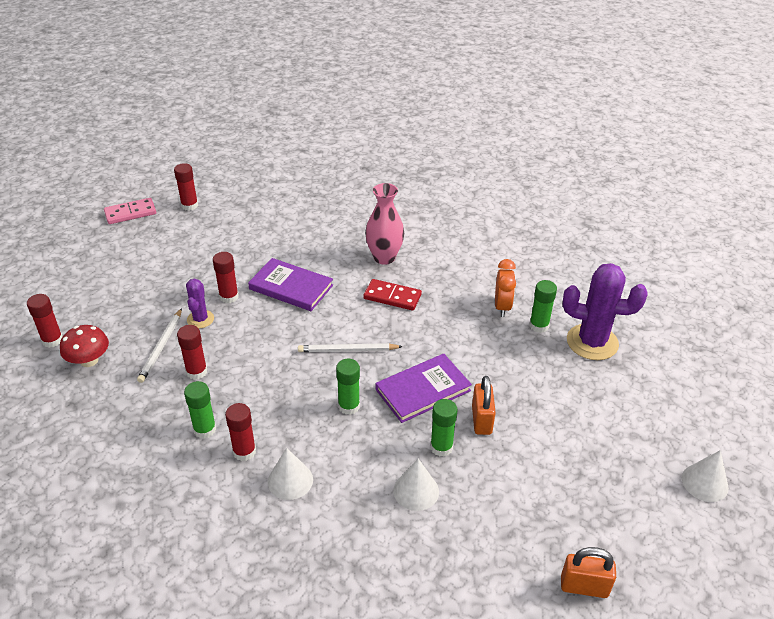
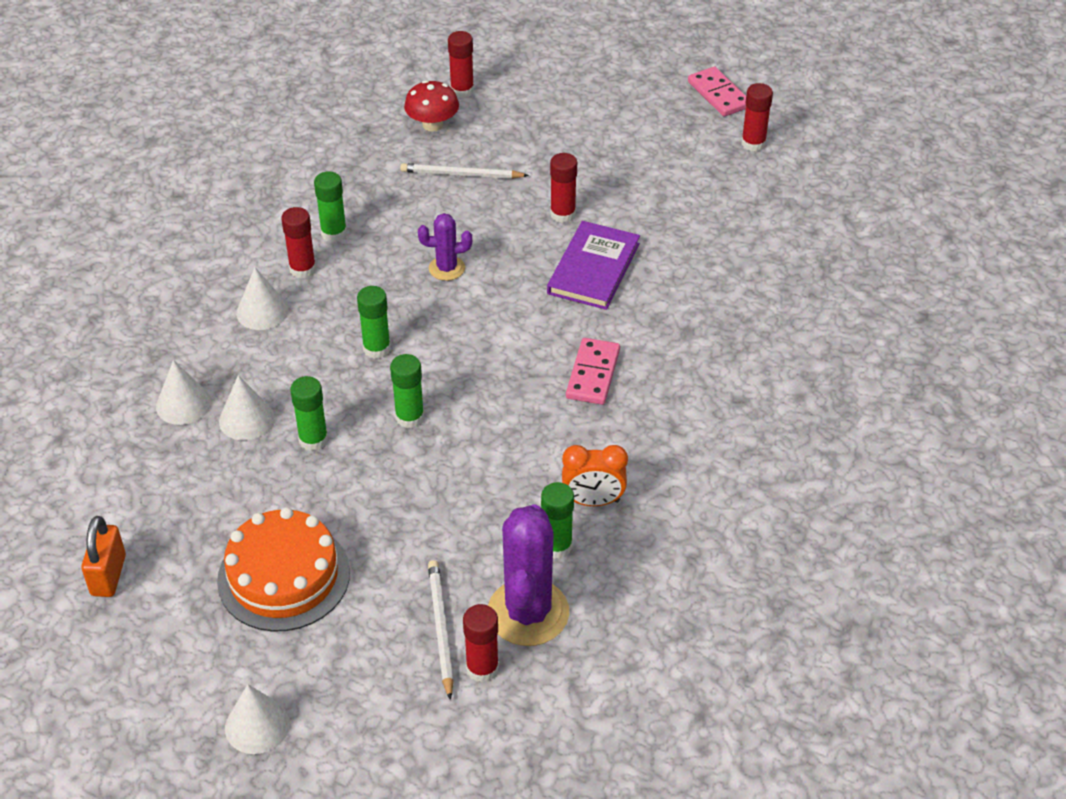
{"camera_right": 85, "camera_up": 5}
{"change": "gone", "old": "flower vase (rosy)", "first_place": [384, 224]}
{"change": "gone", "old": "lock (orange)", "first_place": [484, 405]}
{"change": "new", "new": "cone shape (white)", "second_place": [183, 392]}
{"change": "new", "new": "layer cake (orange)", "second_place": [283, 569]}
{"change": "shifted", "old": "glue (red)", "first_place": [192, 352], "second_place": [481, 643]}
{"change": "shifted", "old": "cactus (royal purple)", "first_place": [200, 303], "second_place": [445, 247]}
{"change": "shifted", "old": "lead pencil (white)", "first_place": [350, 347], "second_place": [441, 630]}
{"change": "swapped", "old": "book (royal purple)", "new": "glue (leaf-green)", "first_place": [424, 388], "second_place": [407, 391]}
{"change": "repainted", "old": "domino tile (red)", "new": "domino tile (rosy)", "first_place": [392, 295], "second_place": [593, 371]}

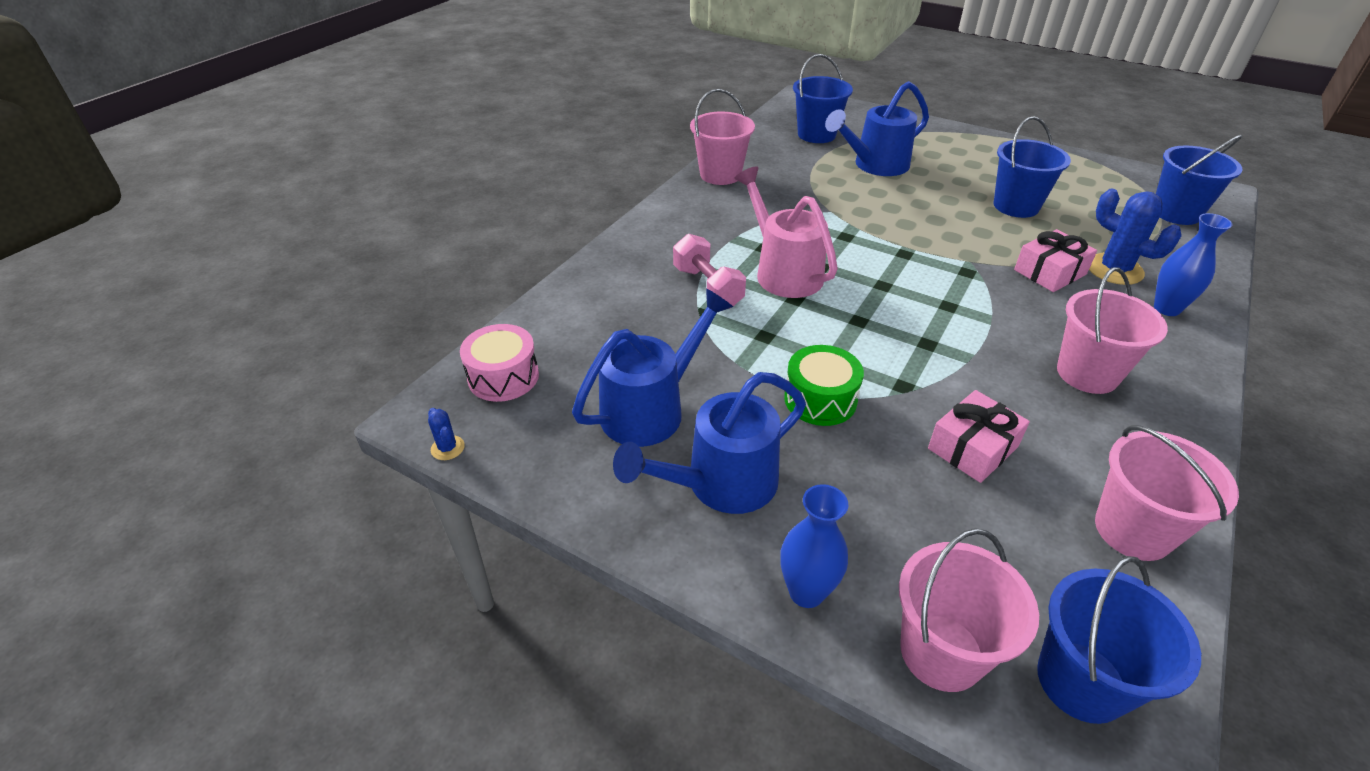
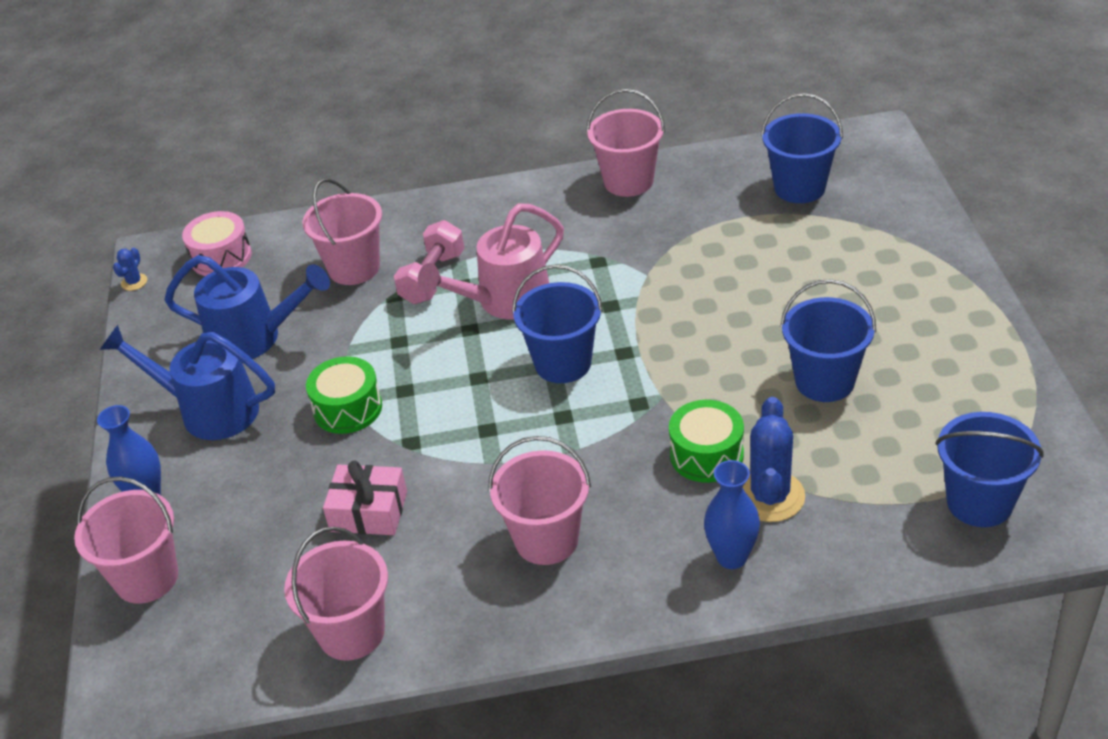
{"camera_right": 55, "camera_up": 0}
{"change": "gone", "old": "sprinkling can (cobalt)", "first_place": [877, 128]}
{"change": "new", "new": "pail (rosy)", "second_place": [342, 232]}
{"change": "shifted", "old": "pail (cobalt)", "first_place": [1119, 640], "second_place": [557, 323]}
{"change": "swapped", "old": "present (rosy)", "new": "drum (leaf-green)", "first_place": [1055, 260], "second_place": [706, 441]}
{"change": "rotated", "old": "sprinkling can (rosy)", "first_place": [786, 232], "second_place": [491, 261], "degrees": -150}

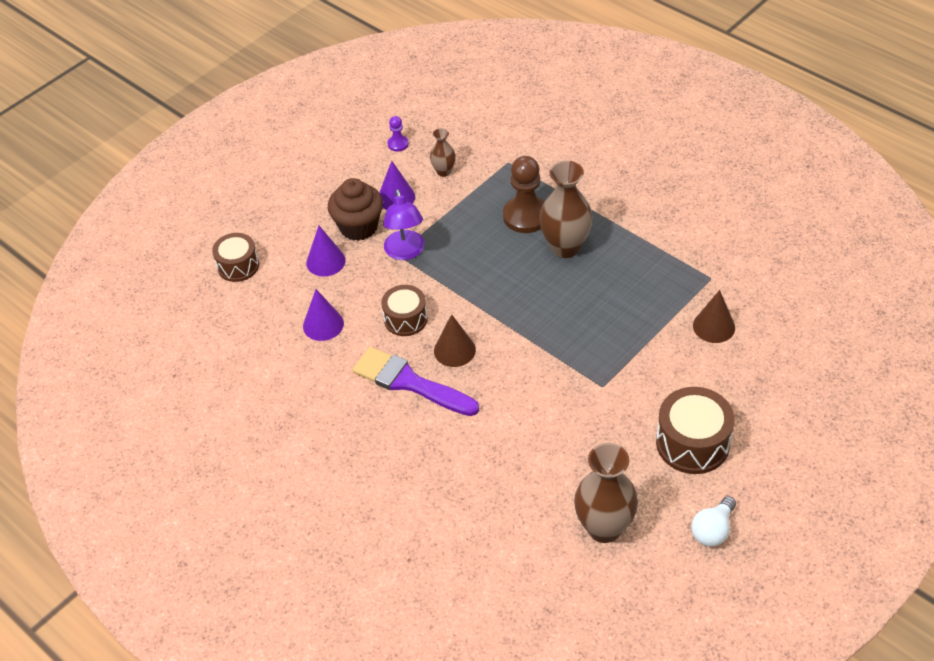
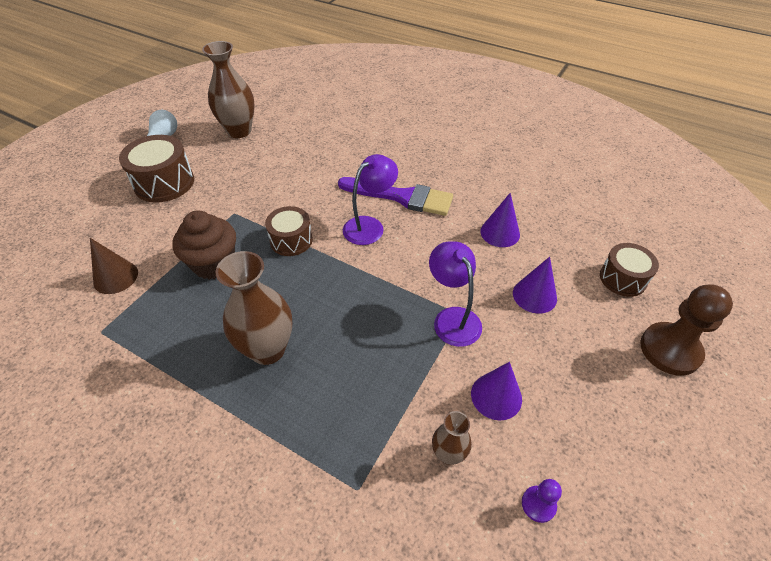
{"camera_right": 165, "camera_up": 0}
{"change": "shifted", "old": "fairy cake (brown)", "first_place": [355, 209], "second_place": [204, 244]}
{"change": "shifted", "old": "drum (brown)", "first_place": [404, 310], "second_place": [289, 231]}
{"change": "shifted", "old": "pawn (brown)", "first_place": [524, 194], "second_place": [686, 330]}
{"change": "swapped", "old": "cone shape (brown)", "new": "lamp (royal purple)", "first_place": [455, 340], "second_place": [370, 199]}

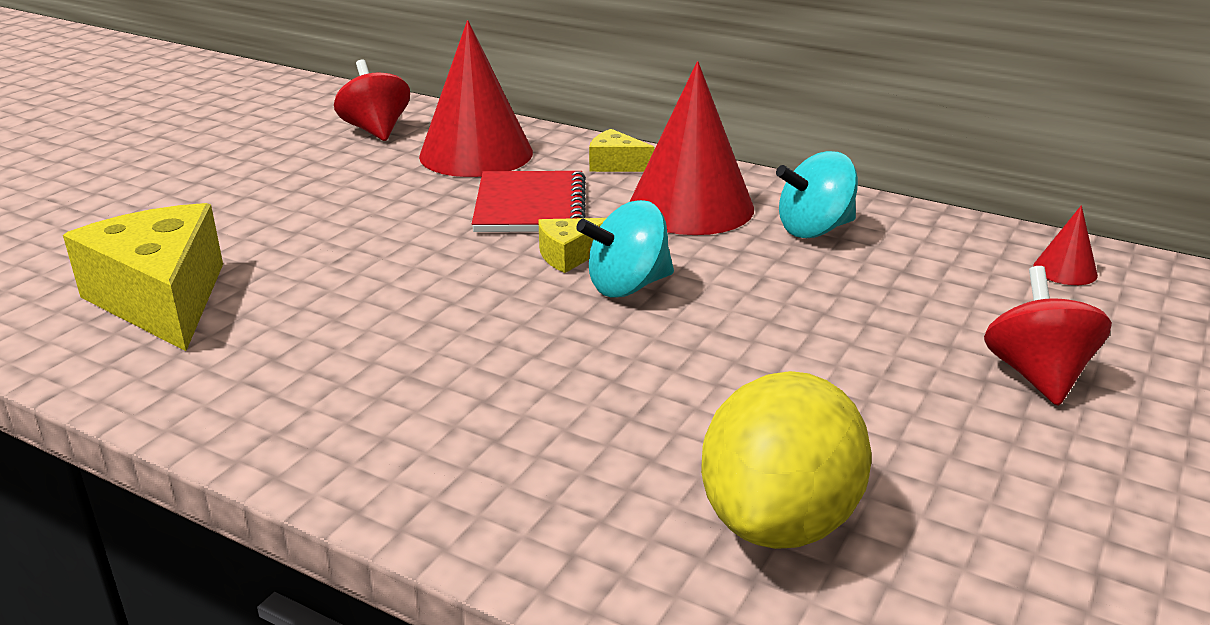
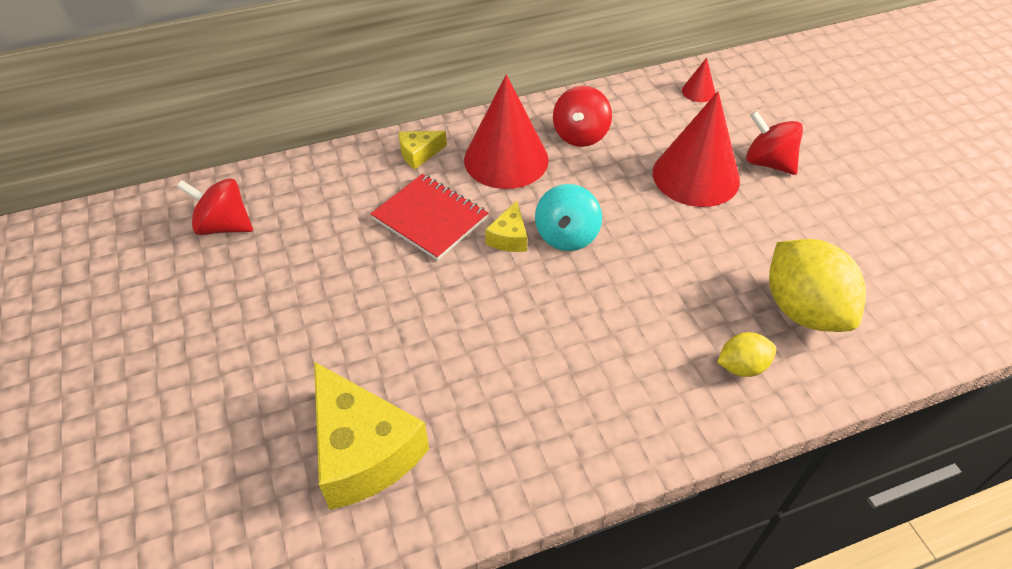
{"camera_right": -50, "camera_up": 20}
{"change": "new", "new": "lemon (golden)", "second_place": [746, 354]}
{"change": "shifted", "old": "cone shape (red)", "first_place": [476, 98], "second_place": [696, 149]}
{"change": "repainted", "old": "whirligig (aqua)", "new": "whirligig (red)", "first_place": [817, 194], "second_place": [582, 116]}
{"change": "rotated", "old": "cheese wedge (golden)", "first_place": [143, 277], "second_place": [371, 436], "degrees": -135}

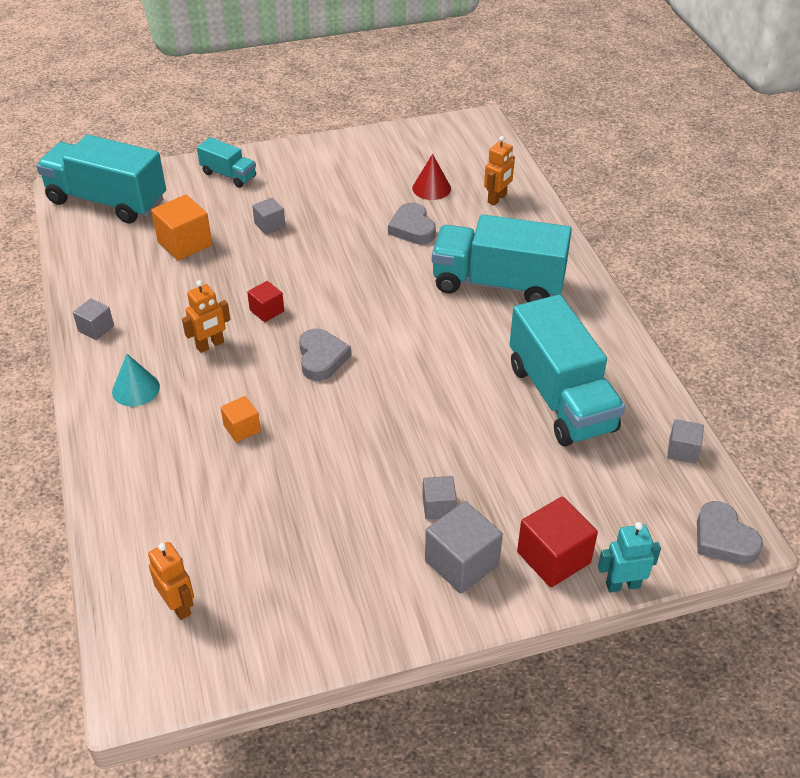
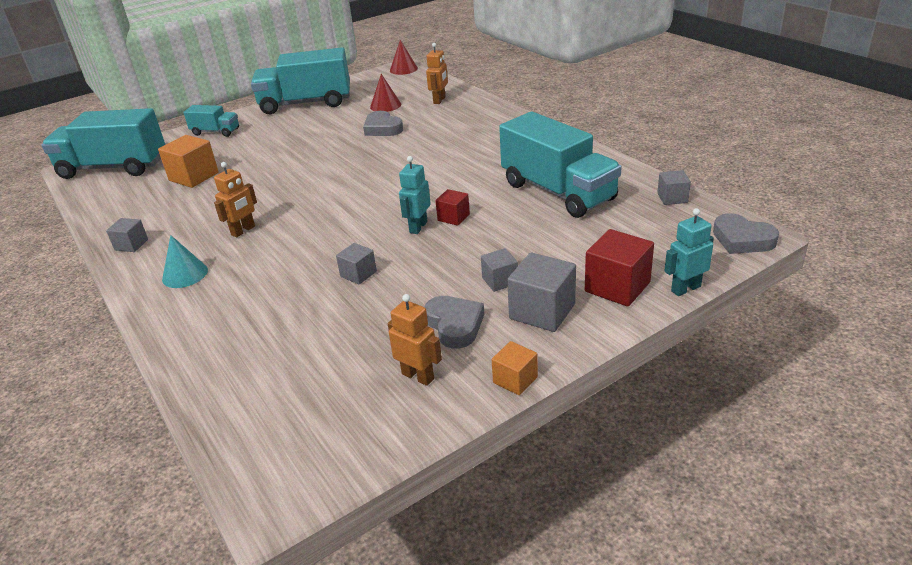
{"camera_right": -15, "camera_up": -10}
{"change": "new", "new": "cone shape (red)", "second_place": [404, 57]}
{"change": "new", "new": "robot figure (aqua)", "second_place": [415, 195]}
{"change": "shifted", "old": "robot figure (orange)", "first_place": [171, 581], "second_place": [415, 340]}
{"change": "shifted", "old": "block (orange)", "first_place": [240, 419], "second_place": [514, 368]}
{"change": "shifted", "old": "block (red)", "first_place": [265, 301], "second_place": [452, 207]}
{"change": "shifted", "old": "block (ash-grey)", "first_place": [269, 216], "second_place": [356, 263]}
{"change": "shifted", "old": "heart (ash-grey)", "first_place": [325, 354], "second_place": [454, 322]}
{"change": "shifted", "old": "lorry (aqua)", "first_place": [502, 258], "second_place": [300, 81]}

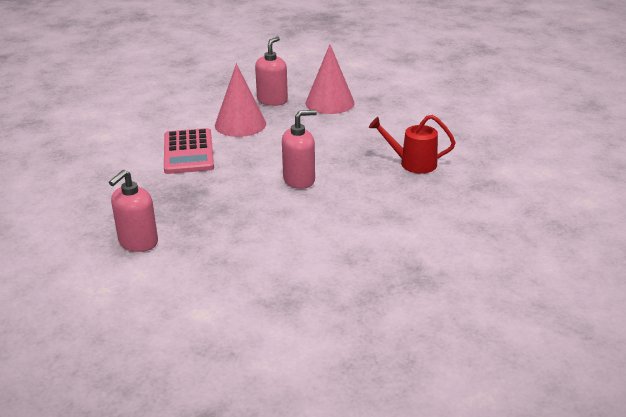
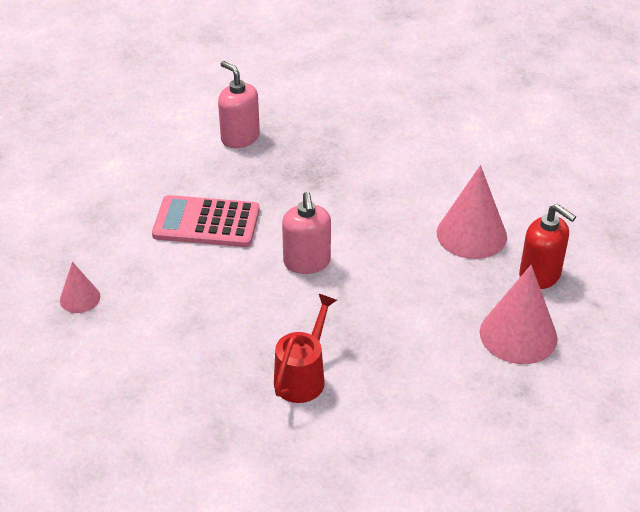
{"camera_right": 105, "camera_up": 10}
{"change": "new", "new": "cone shape (rosy)", "second_place": [80, 287]}
{"change": "shifted", "old": "adding machine (rosy)", "first_place": [189, 151], "second_place": [206, 221]}
{"change": "repainted", "old": "soap dispenser (rosy)", "new": "soap dispenser (red)", "first_place": [271, 71], "second_place": [547, 246]}

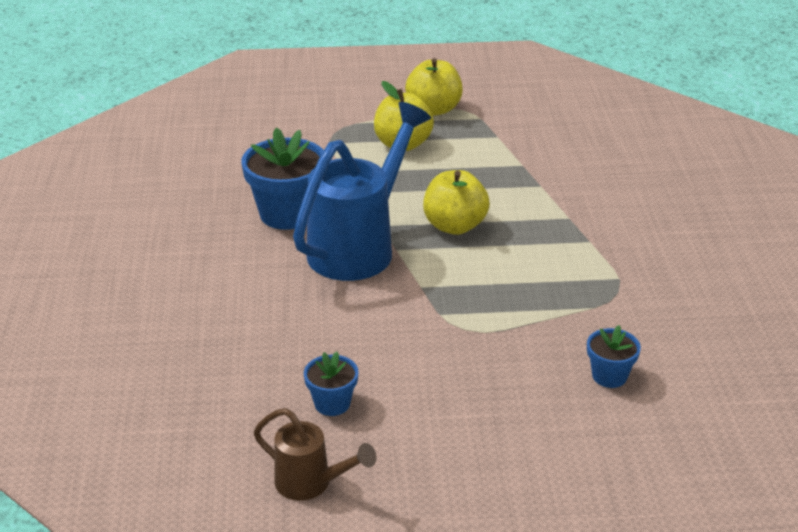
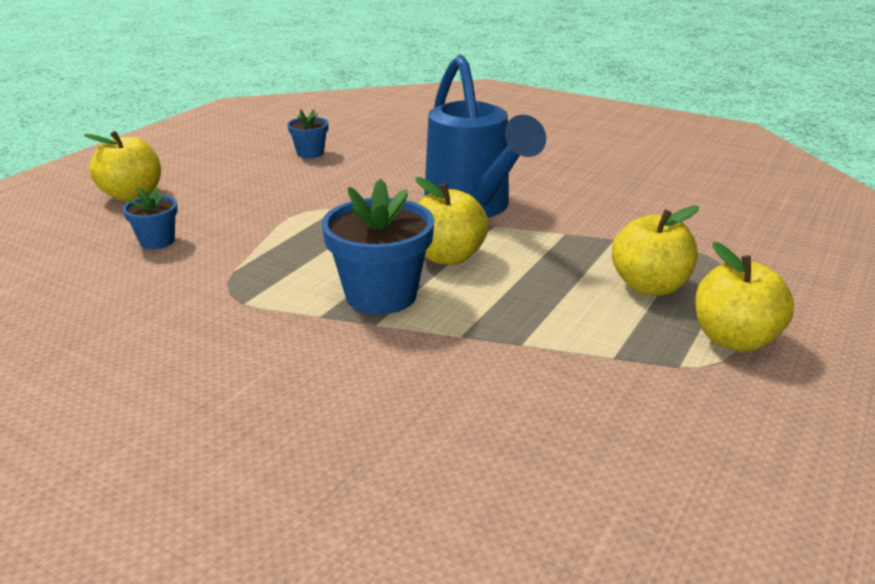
{"camera_right": 125, "camera_up": -5}
{"change": "gone", "old": "sprinkling can (brown)", "first_place": [315, 454]}
{"change": "new", "new": "toy apple (golden)", "second_place": [122, 166]}
{"change": "shifted", "old": "flower pot (cobalt)", "first_place": [283, 178], "second_place": [378, 246]}

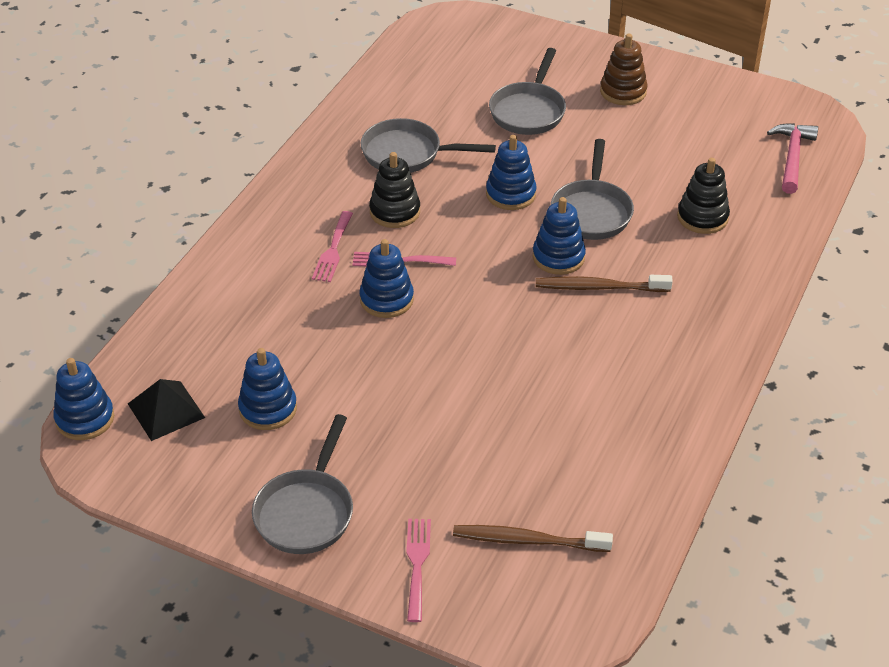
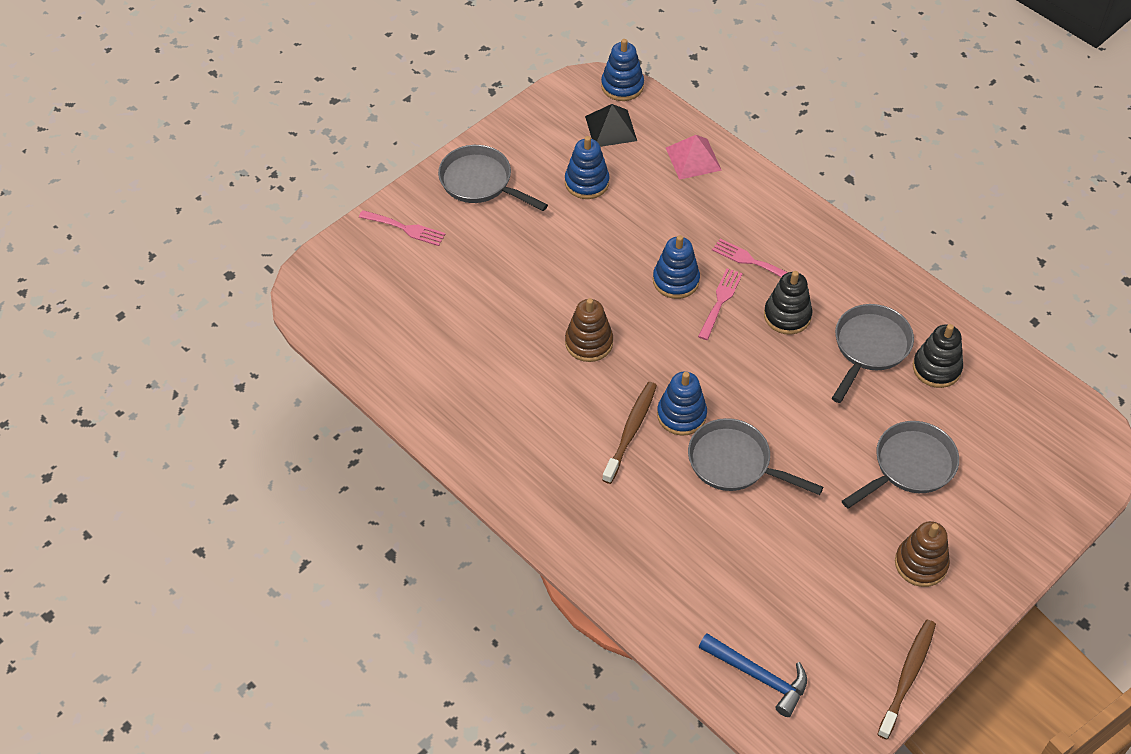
{"camera_right": 110, "camera_up": 10}
{"change": "gone", "old": "ring stacker (cobalt)", "first_place": [511, 172]}
{"change": "new", "new": "ring stacker (brown)", "second_place": [589, 330]}
{"change": "new", "new": "solid pyramid (rosy)", "second_place": [694, 157]}
{"change": "shifted", "old": "toothbrush (brown)", "first_place": [533, 538], "second_place": [906, 680]}
{"change": "shifted", "old": "ring stacker (jet-black)", "first_place": [703, 196], "second_place": [938, 356]}
{"change": "repainted", "old": "hammer (rosy)", "new": "hammer (cobalt)", "first_place": [792, 158], "second_place": [753, 675]}
{"change": "rotated", "old": "frying pan (ash-grey)", "first_place": [527, 91], "second_place": [900, 464], "degrees": 105}

